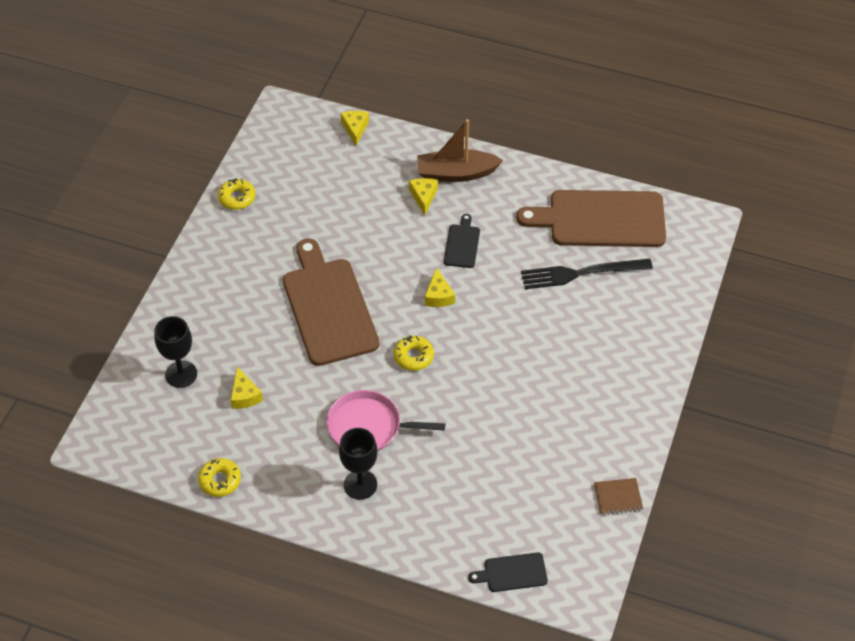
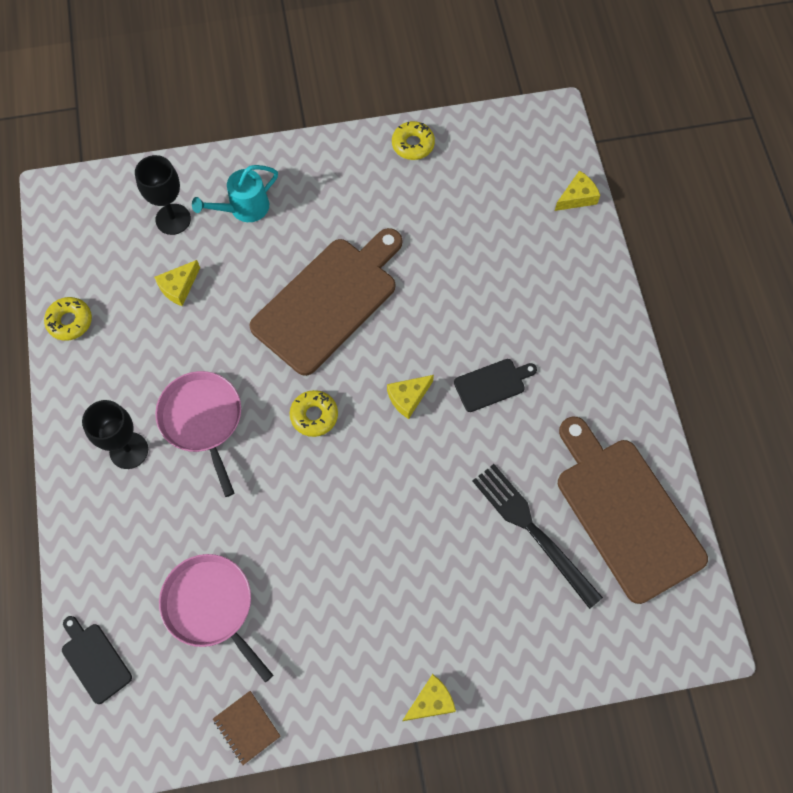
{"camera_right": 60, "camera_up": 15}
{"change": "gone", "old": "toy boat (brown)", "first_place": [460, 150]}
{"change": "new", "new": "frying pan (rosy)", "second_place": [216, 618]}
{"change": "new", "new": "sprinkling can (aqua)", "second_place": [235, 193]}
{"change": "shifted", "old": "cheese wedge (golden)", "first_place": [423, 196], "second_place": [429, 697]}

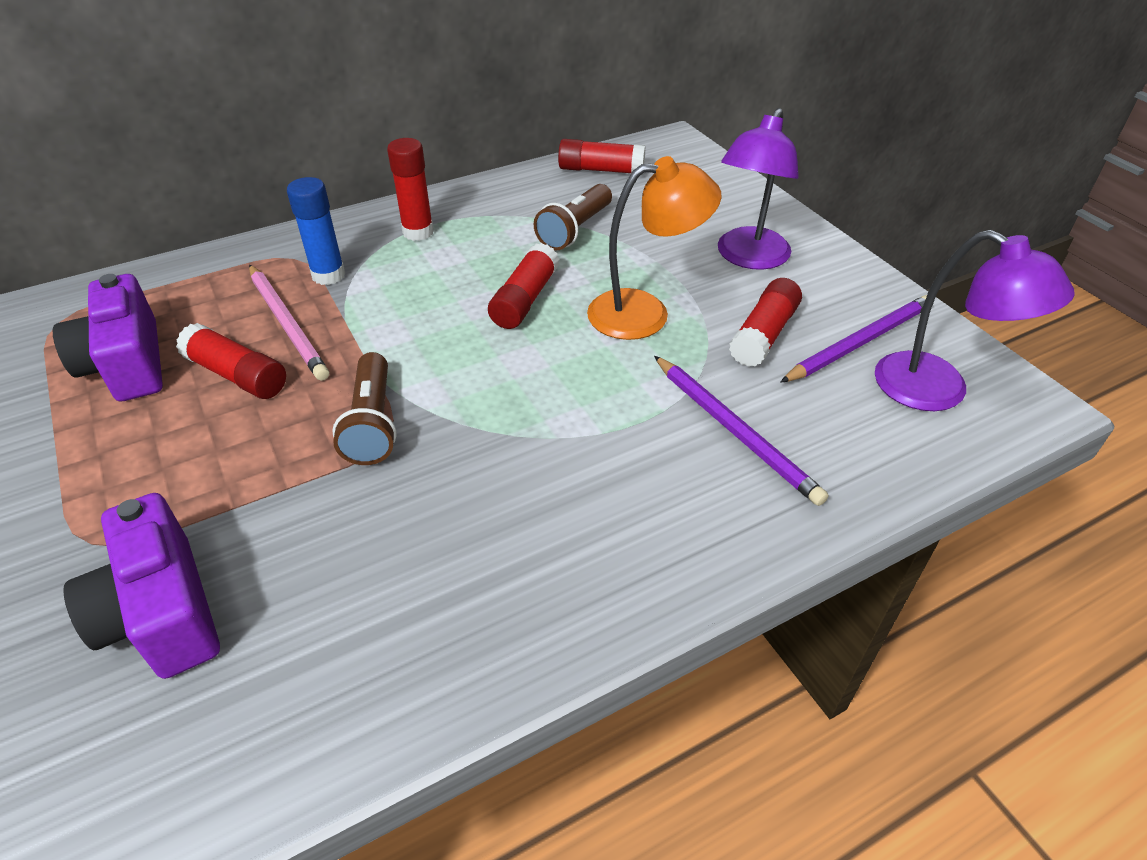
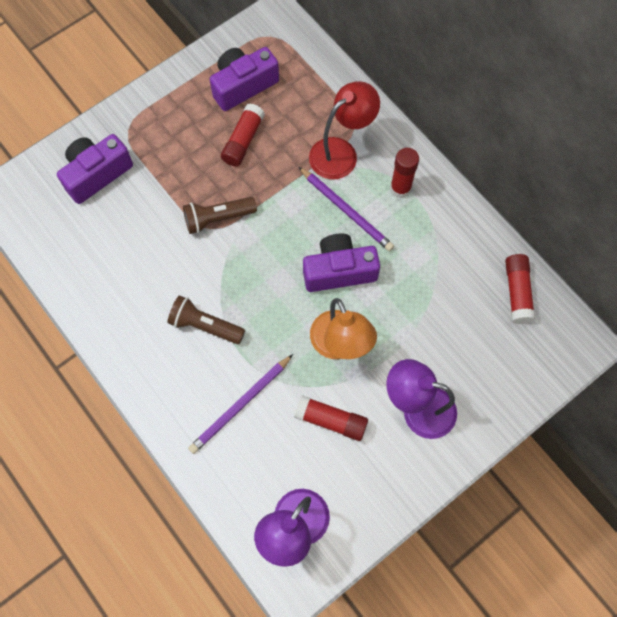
{"camera_right": 80, "camera_up": 25}
{"change": "gone", "old": "lead pencil (rosy)", "first_place": [289, 323]}
{"change": "shifted", "old": "torch (brown)", "first_place": [573, 217], "second_place": [206, 319]}
{"change": "shifted", "old": "lead pencil (royal purple)", "first_place": [853, 339], "second_place": [346, 209]}
{"change": "swapped", "old": "glue (cobalt)", "new": "lamp (red)", "first_place": [316, 231], "second_place": [344, 130]}
{"change": "swapped", "old": "glue (red)", "new": "camera (royal purple)", "first_place": [523, 286], "second_place": [341, 263]}

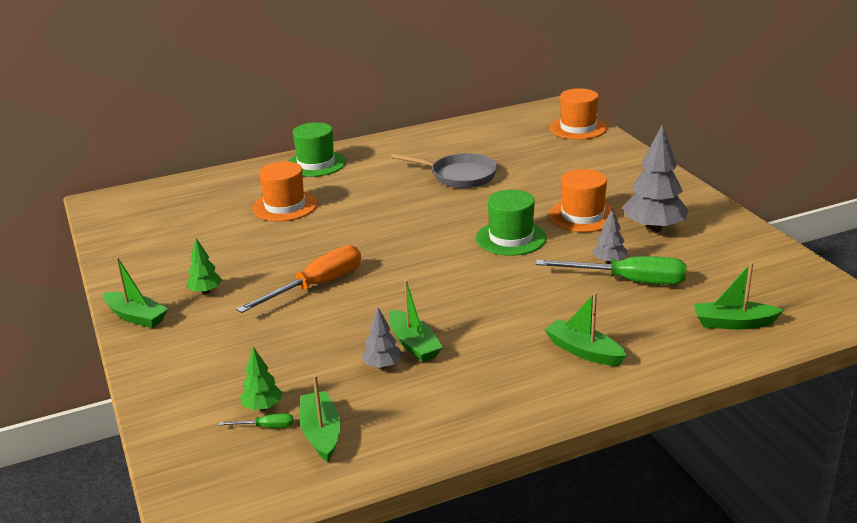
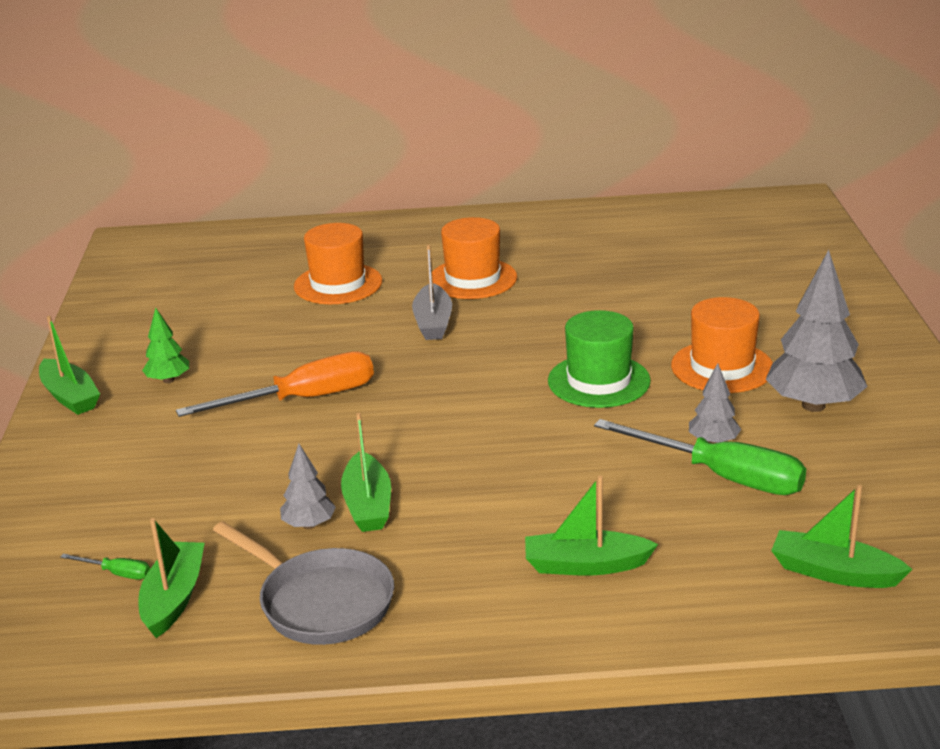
{"camera_right": 20, "camera_up": 0}
{"change": "gone", "old": "fir tree (leaf-green)", "first_place": [261, 379]}
{"change": "gone", "old": "hat (leaf-green)", "first_place": [317, 149]}
{"change": "new", "new": "toy boat (ash-grey)", "second_place": [432, 292]}
{"change": "shifted", "old": "frying pan (ash-grey)", "first_place": [444, 170], "second_place": [303, 583]}
{"change": "shifted", "old": "hat (orange)", "first_place": [578, 114], "second_place": [474, 258]}
{"change": "rotated", "old": "toy boat (leaf-green)", "first_place": [585, 329], "second_place": [591, 525], "degrees": -60}

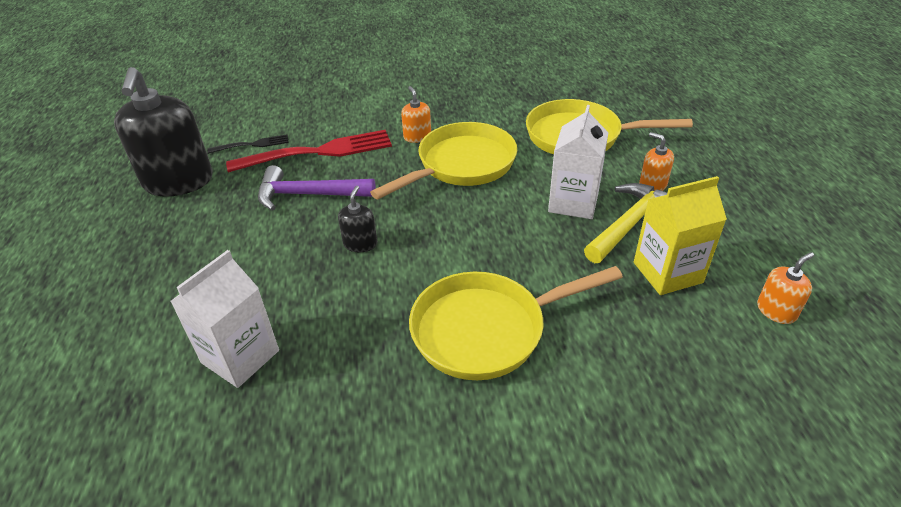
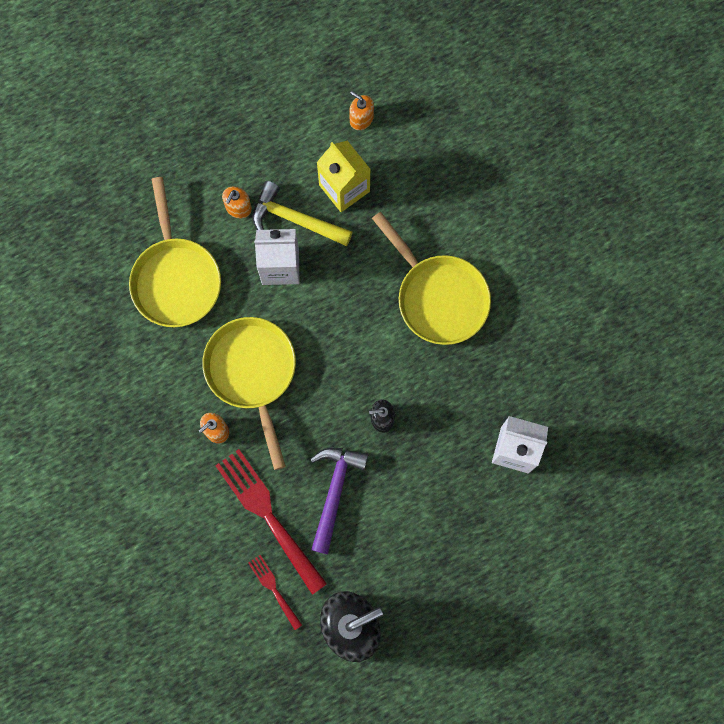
{"camera_right": -110, "camera_up": 35}
{"change": "repainted", "old": "fork (jet-black)", "new": "fork (red)", "first_place": [248, 144], "second_place": [275, 592]}
{"change": "rotated", "old": "hammer (royal purple)", "first_place": [317, 188], "second_place": [339, 500], "degrees": -150}
{"change": "rotated", "old": "frying pan (golden)", "first_place": [443, 160], "second_place": [249, 393], "degrees": 45}

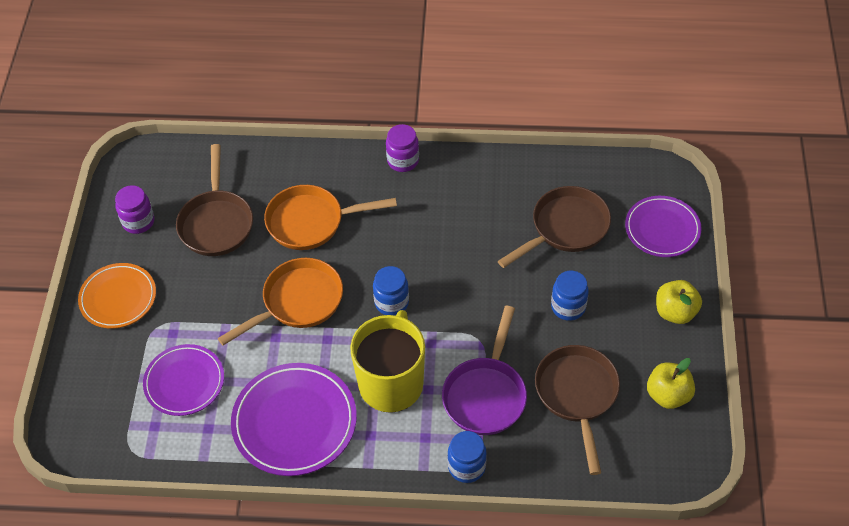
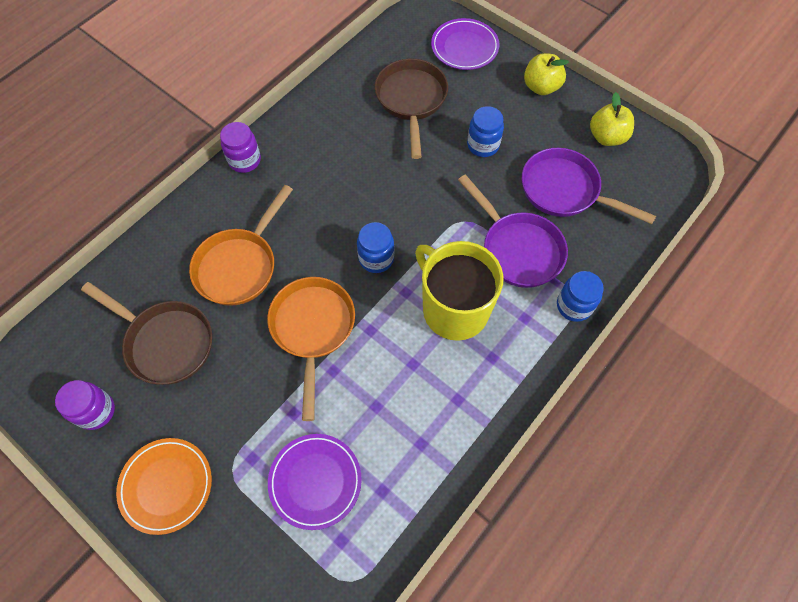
{"camera_right": -55, "camera_up": 10}
{"change": "gone", "old": "flat dish (royal purple)", "first_place": [294, 419]}
{"change": "repainted", "old": "frying pan (brown)", "new": "frying pan (royal purple)", "first_place": [577, 410], "second_place": [589, 186]}

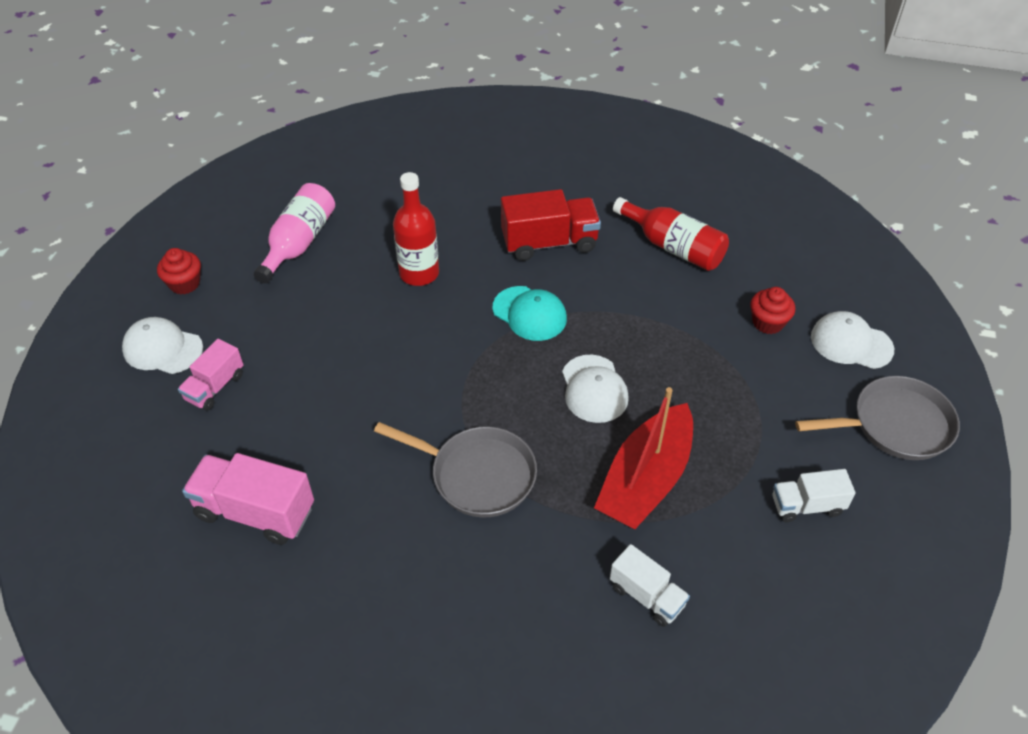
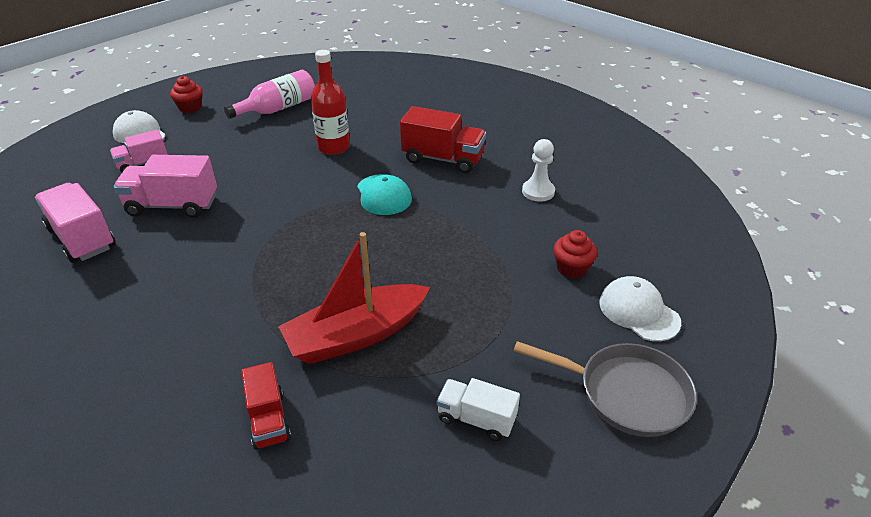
{"camera_right": 30, "camera_up": -10}
{"change": "gone", "old": "frying pan (ash-grey)", "first_place": [455, 470]}
{"change": "gone", "old": "peaked cap (white)", "first_place": [595, 389]}
{"change": "new", "new": "lorry (rosy)", "second_place": [165, 186]}
{"change": "swapped", "old": "drink bottle (red)", "new": "pawn (white)", "first_place": [671, 234], "second_place": [538, 170]}
{"change": "repainted", "old": "lorry (white)", "new": "lorry (red)", "first_place": [650, 585], "second_place": [266, 406]}

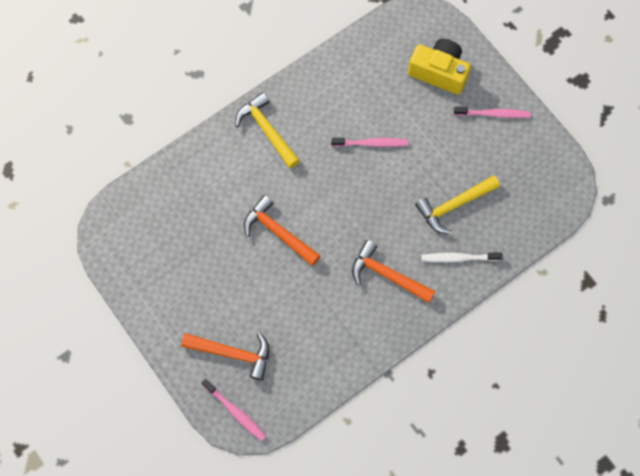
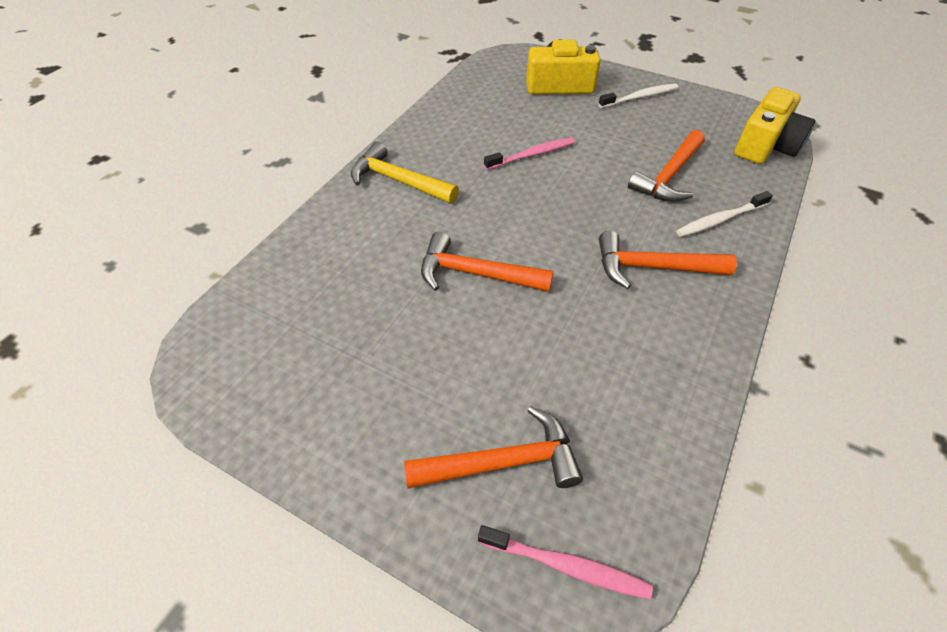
{"camera_right": -25, "camera_up": -20}
{"change": "new", "new": "camera (golden)", "second_place": [774, 125]}
{"change": "repainted", "old": "hammer (golden)", "new": "hammer (orange)", "first_place": [457, 205], "second_place": [666, 166]}
{"change": "repainted", "old": "toothbrush (rosy)", "new": "toothbrush (white)", "first_place": [492, 112], "second_place": [638, 96]}

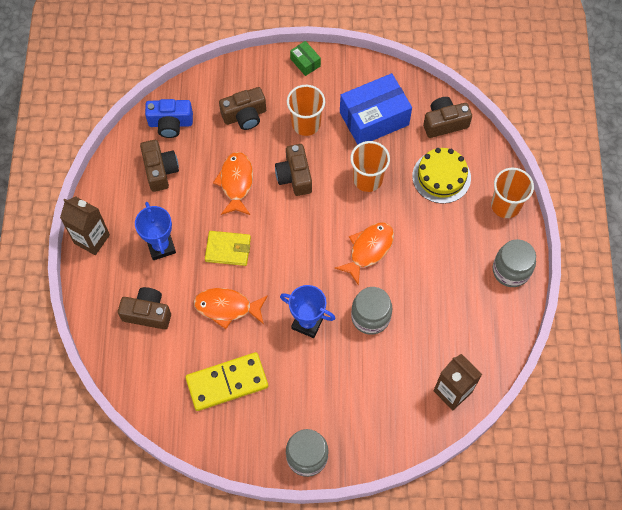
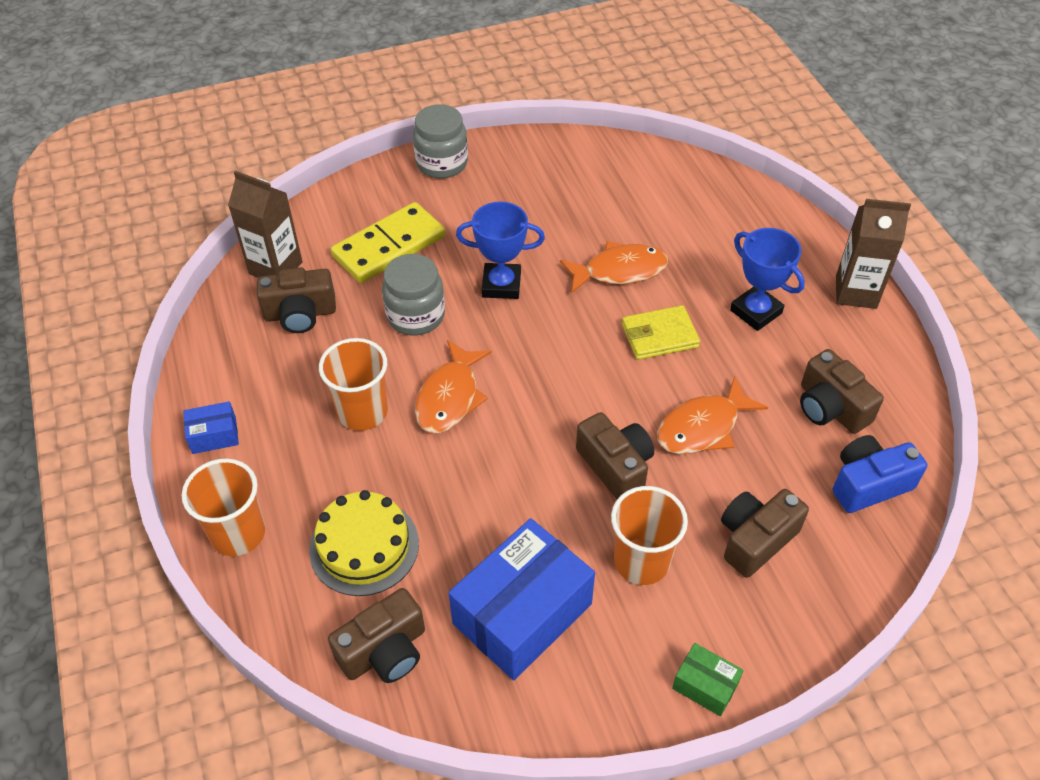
{"camera_right": 160, "camera_up": -15}
{"change": "shifted", "old": "camera (brown)", "first_place": [144, 308], "second_place": [296, 300]}
{"change": "shifted", "old": "domino tile (golden)", "first_place": [226, 381], "second_place": [388, 242]}
{"change": "shifted", "old": "cup (orange)", "first_place": [370, 166], "second_place": [353, 384]}
{"change": "swapped", "old": "jar (ash-grey)", "new": "package (cobalt)", "first_place": [514, 263], "second_place": [211, 427]}
{"change": "rotated", "old": "fish figure (orange)", "first_place": [233, 183], "second_place": [712, 415], "degrees": 75}

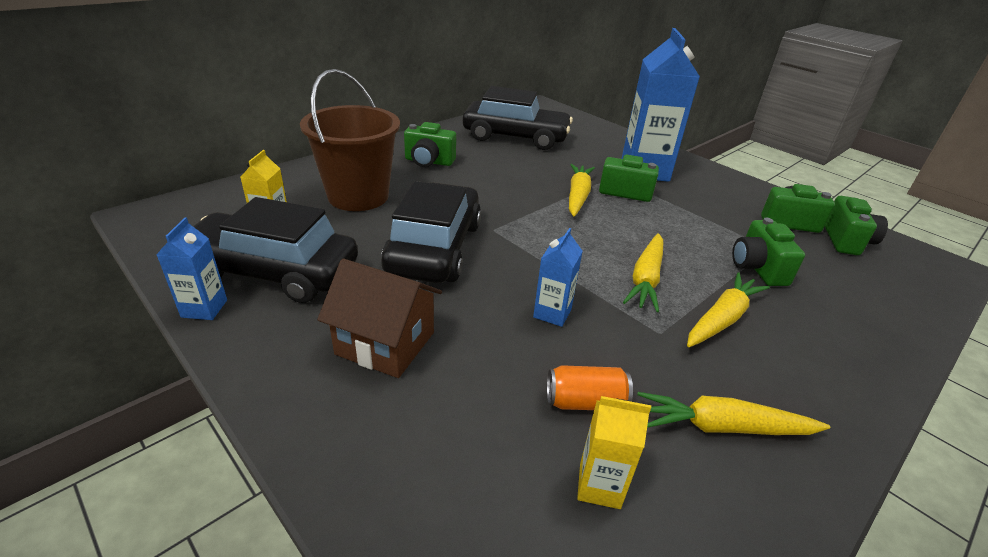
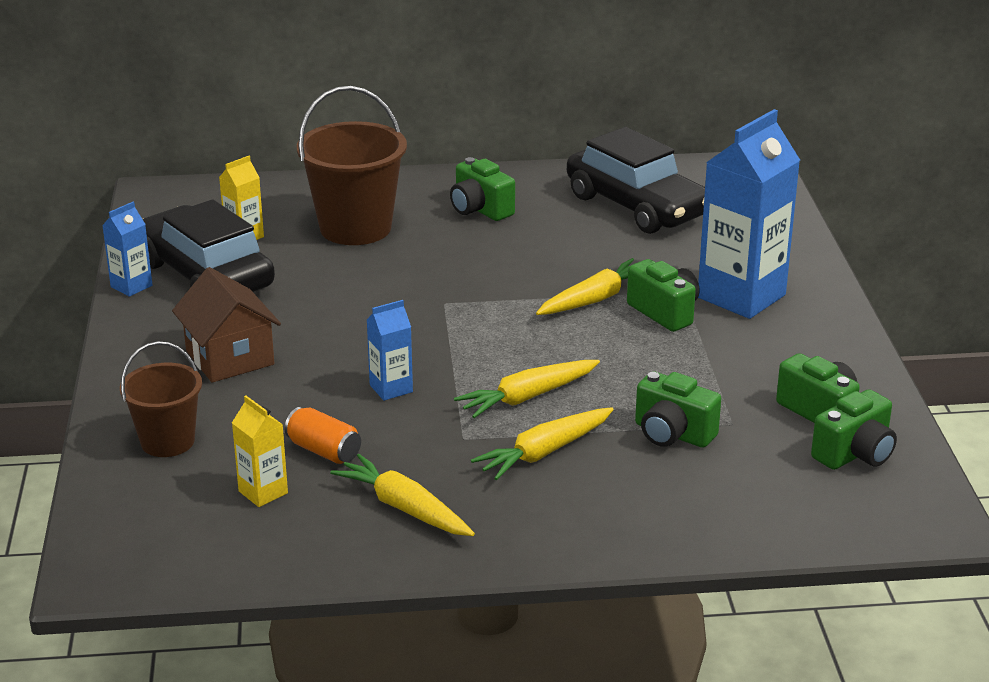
{"camera_right": 40, "camera_up": -5}
{"change": "gone", "old": "automobile (jet-black)", "first_place": [431, 232]}
{"change": "new", "new": "pail (brown)", "second_place": [161, 399]}
{"change": "rotated", "old": "root vegetable (golden)", "first_place": [728, 309], "second_place": [542, 443], "degrees": 150}
{"change": "rotated", "old": "camera (leaf-green)", "first_place": [768, 252], "second_place": [678, 409], "degrees": -90}

